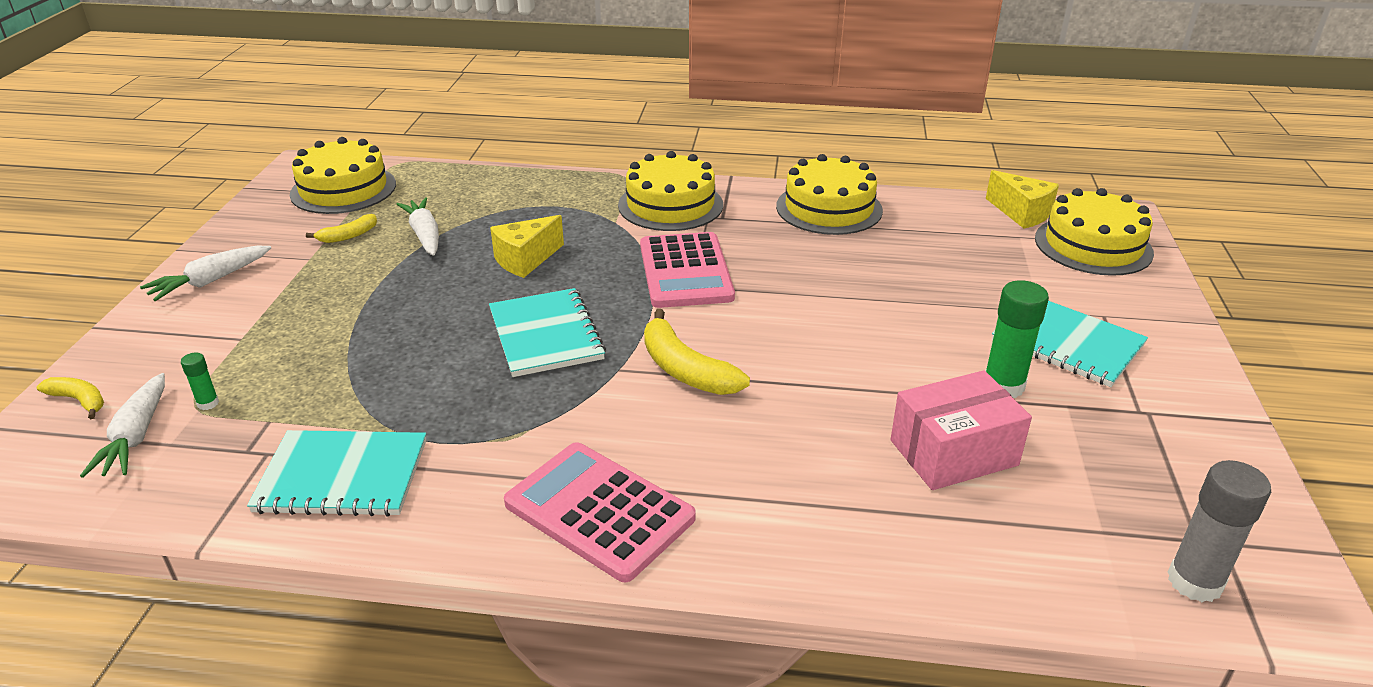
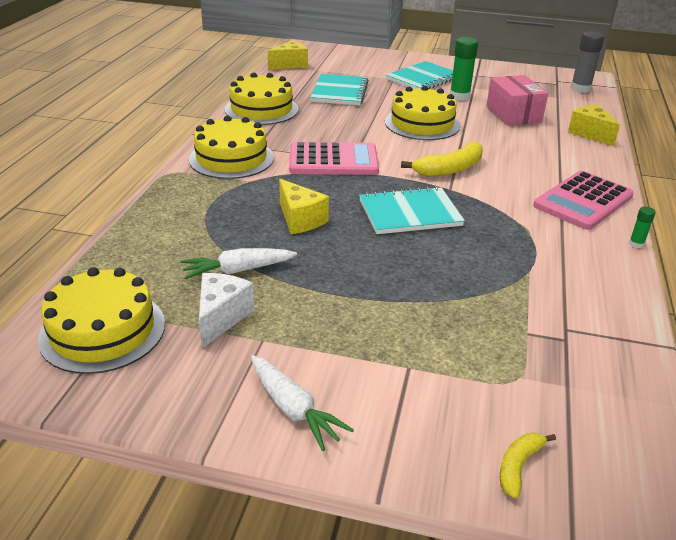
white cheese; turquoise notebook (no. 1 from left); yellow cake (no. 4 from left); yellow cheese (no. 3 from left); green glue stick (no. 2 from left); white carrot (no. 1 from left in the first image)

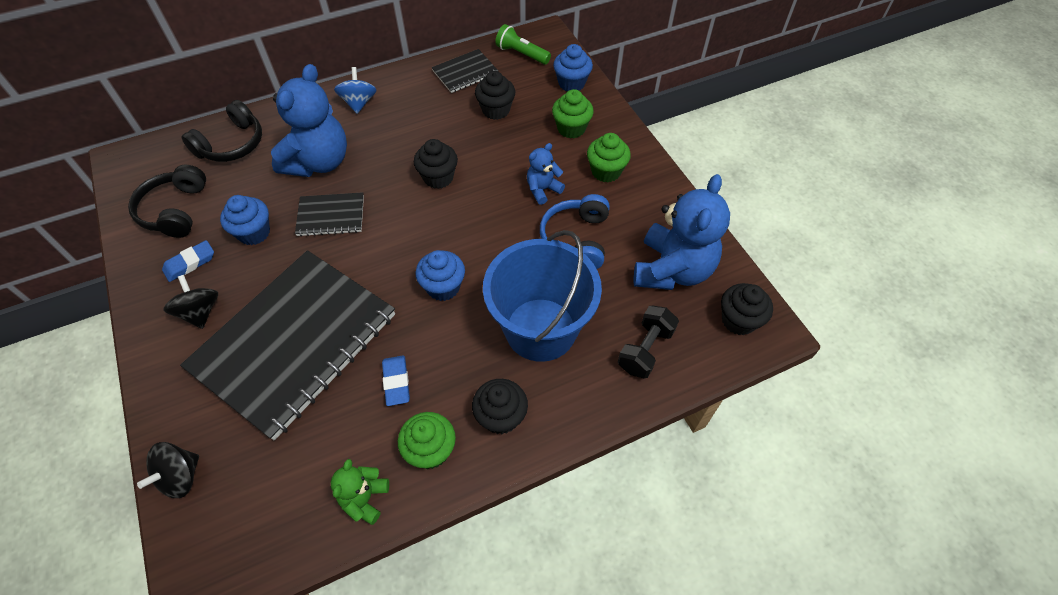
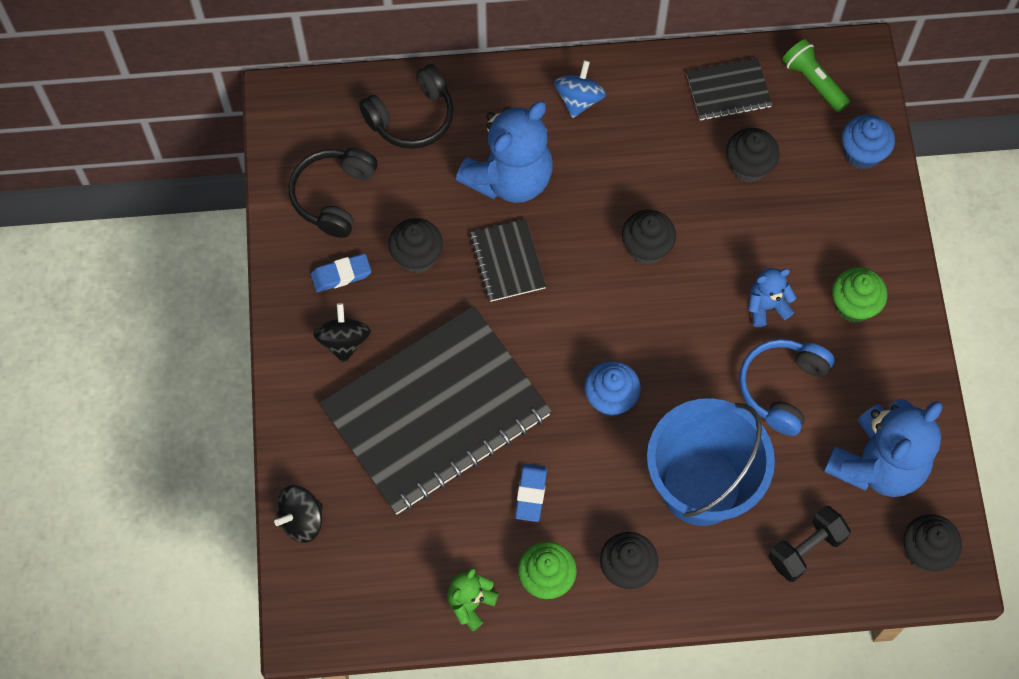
black cupcake (no. 1 from left); black notebook (no. 2 from left); green cupcake (no. 2 from left in the first image)

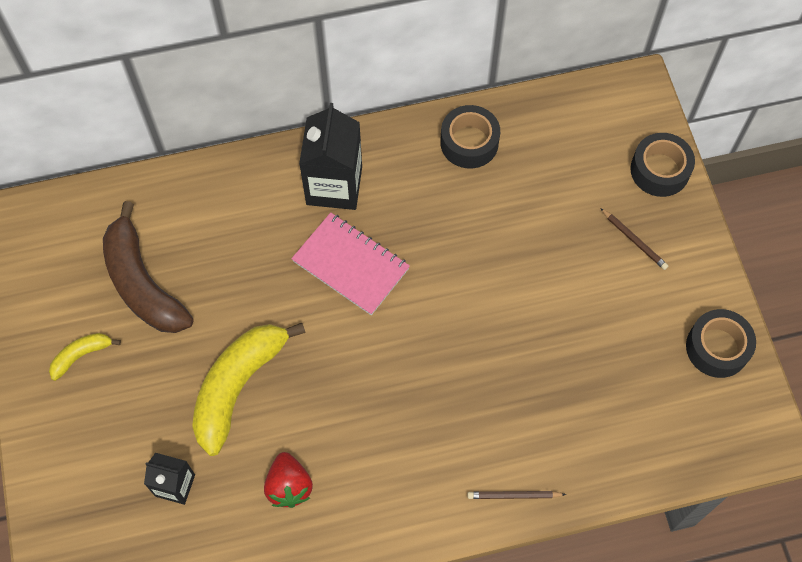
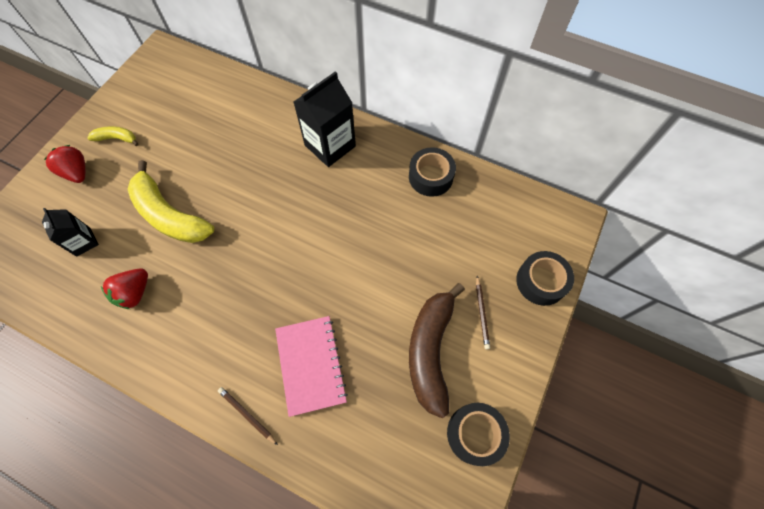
red strawberry (no. 1 from left); yellow banana (no. 2 from left); pink notebook; brown banana

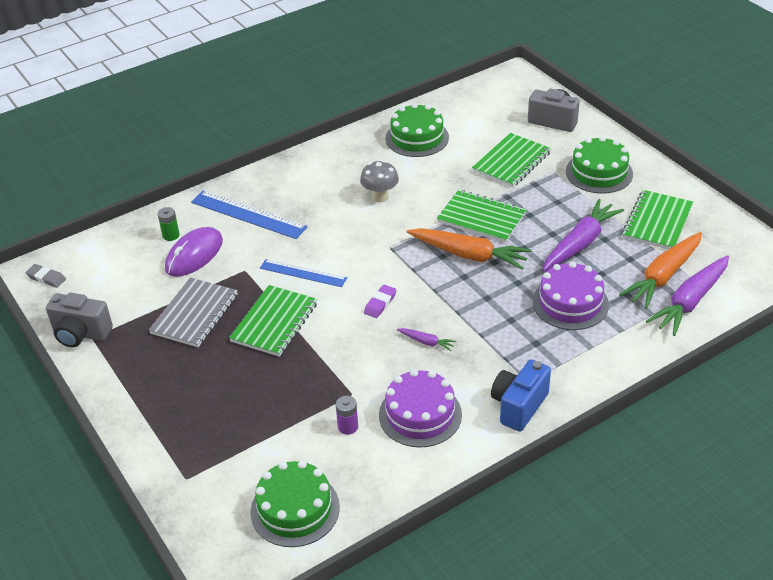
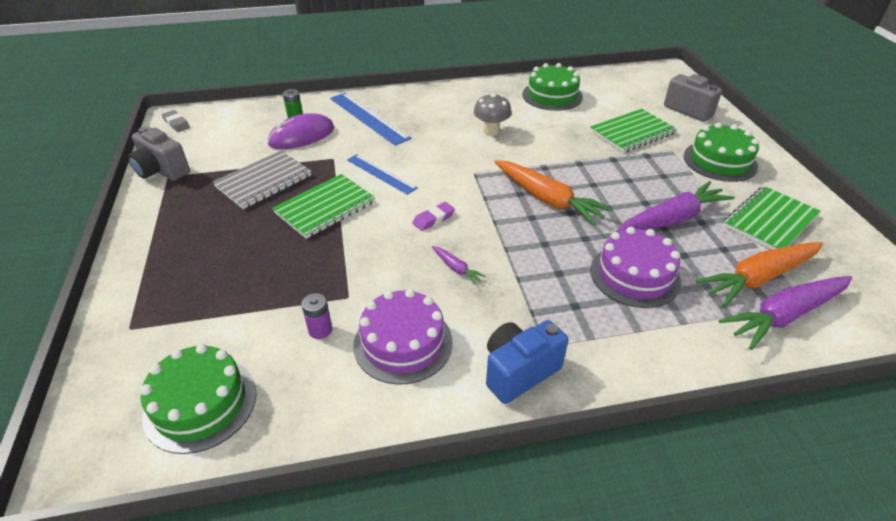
green notebook (no. 2 from left in the first image)

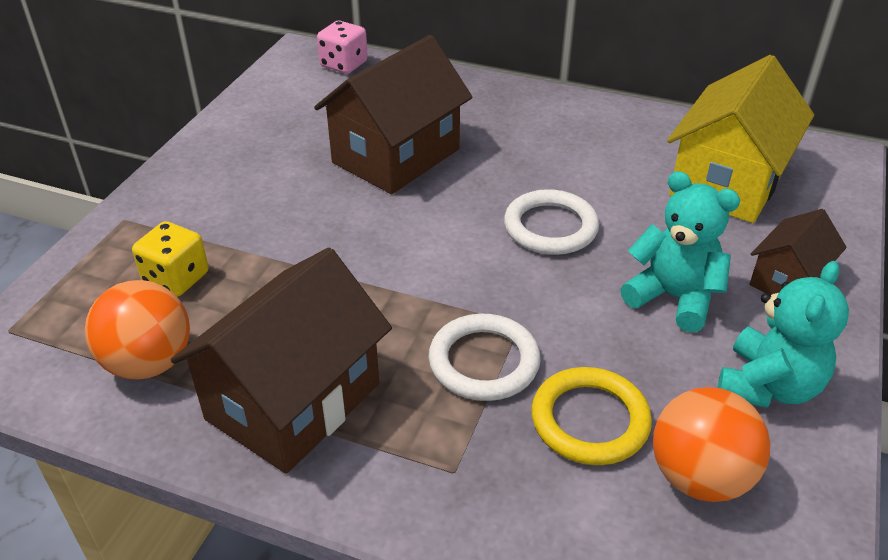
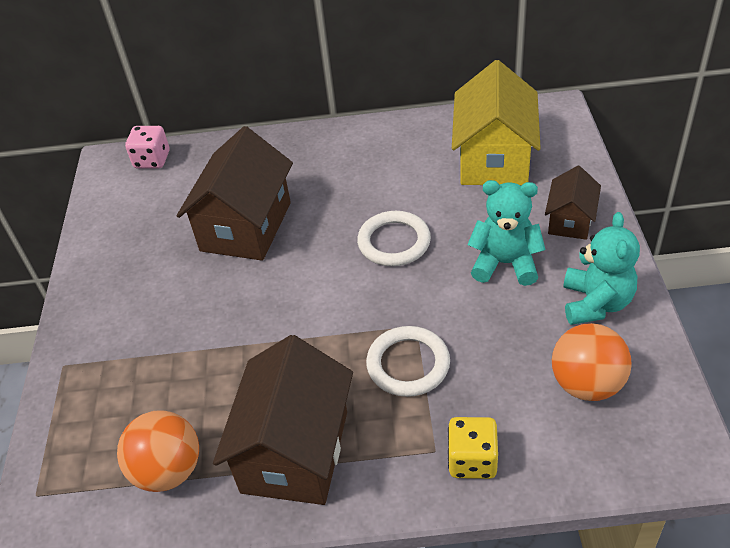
yellow dice; yellow ring

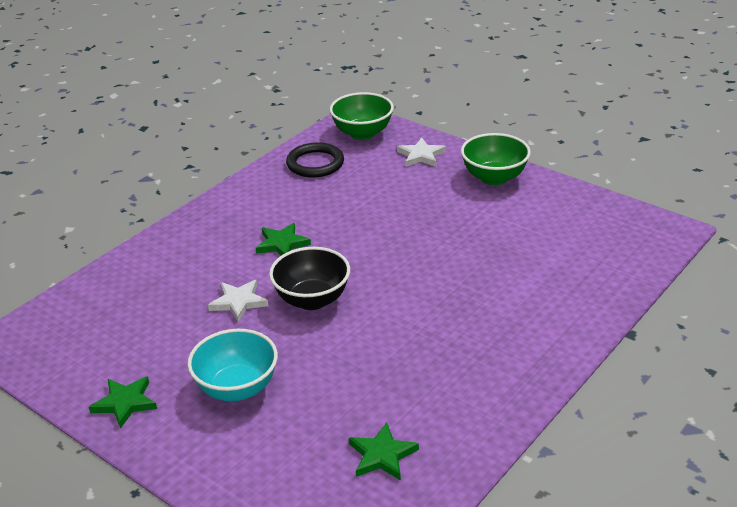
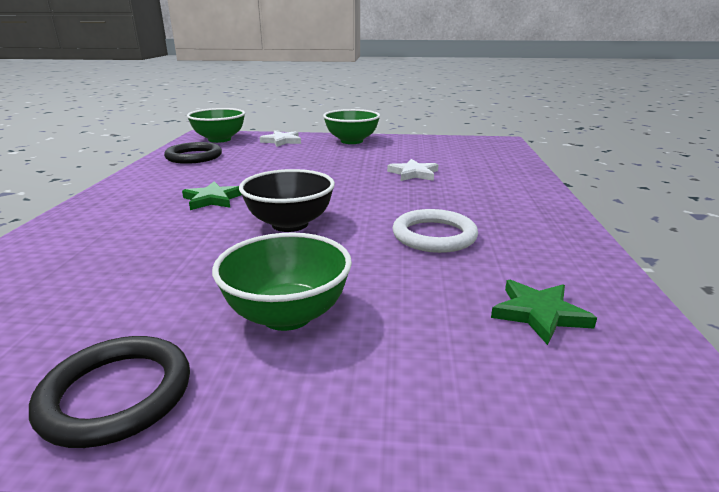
black ring (no. 1 from left); green bowl (no. 2 from left); white star (no. 2 from left); white ring

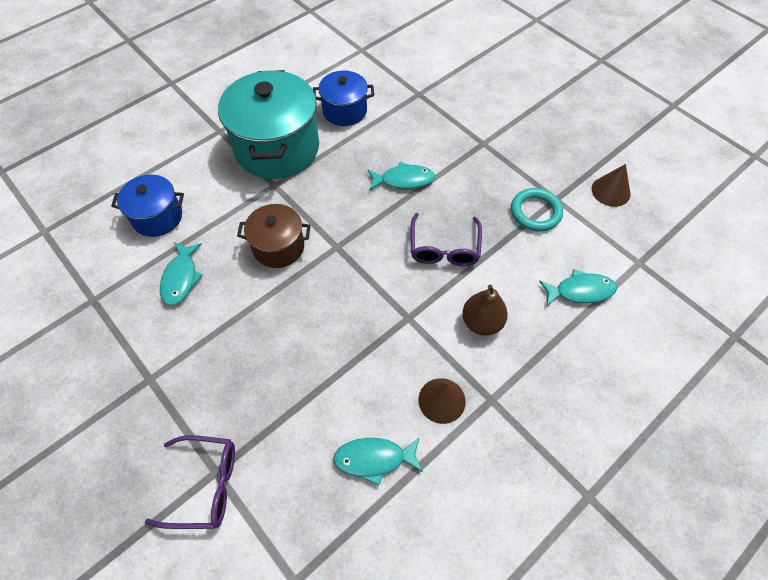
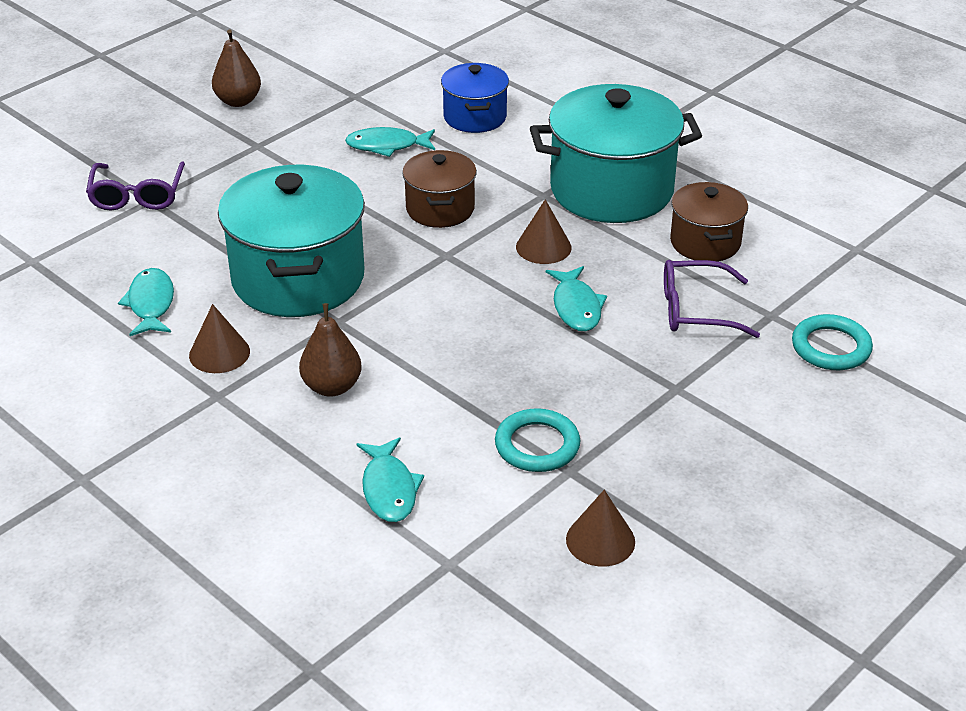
brown pear (no. 1 from left); turquoise pot (no. 1 from left); brown cone (no. 2 from left); purple glasses (no. 2 from left); brown pot (no. 2 from left); turquoise ring (no. 2 from left)

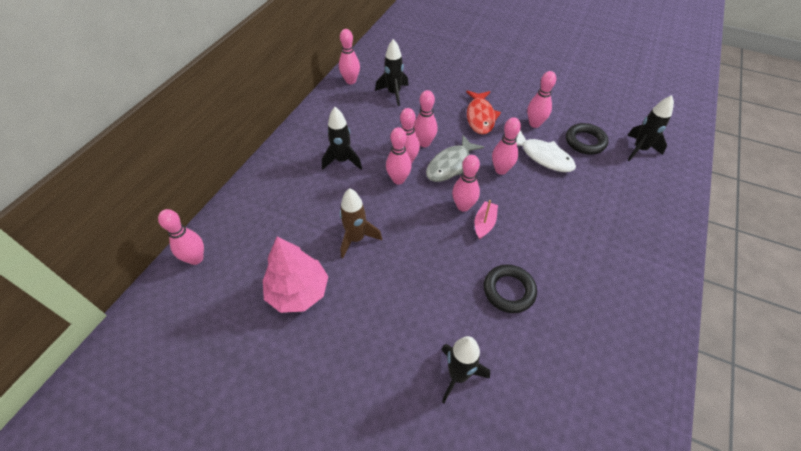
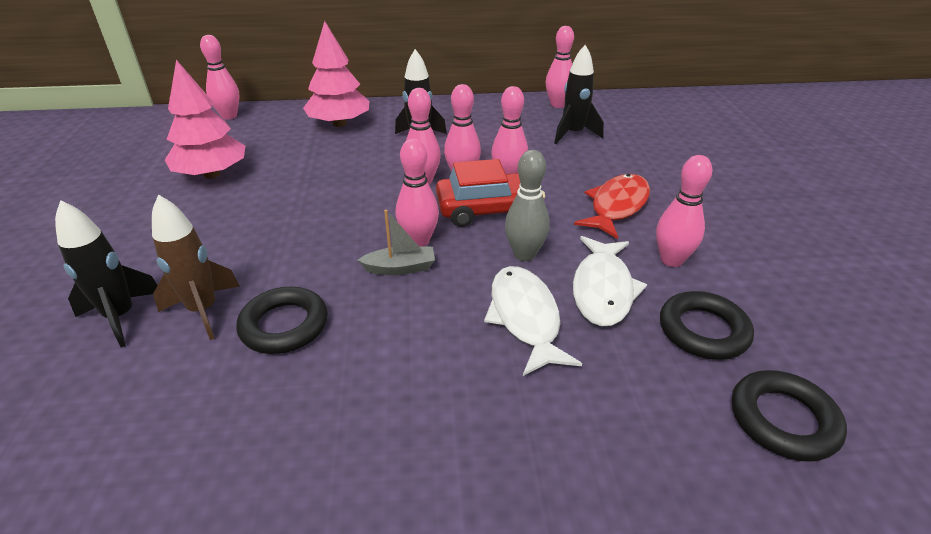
brown rocket; pink tree (no. 2 from left); grey boat; red car; white fish (no. 1 from left); grey bowling pin; red fish; black ring (no. 3 from left)

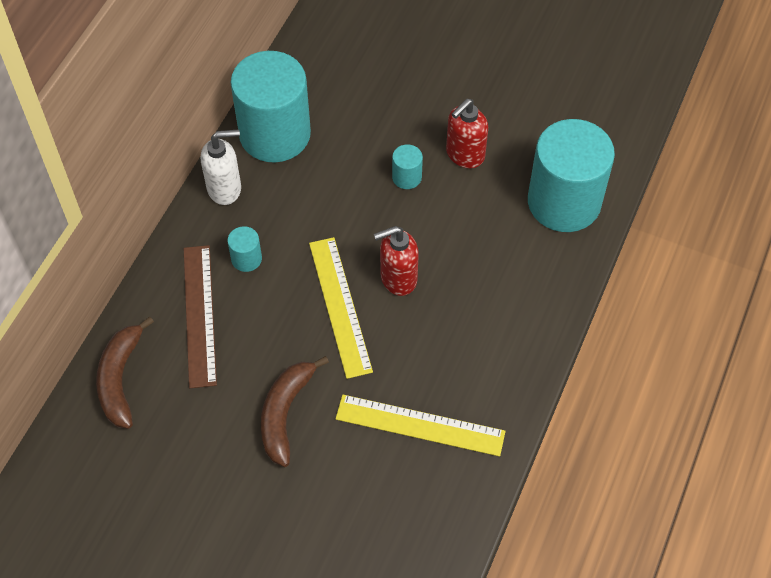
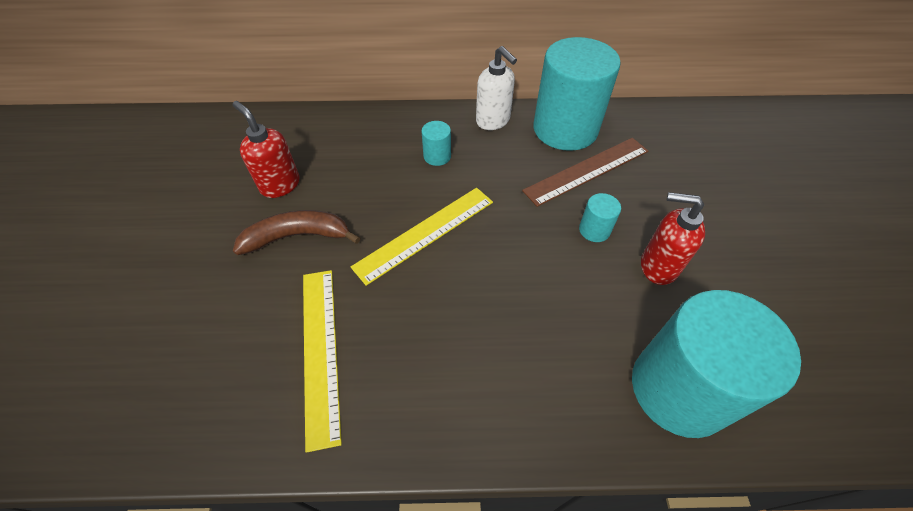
red soap dispenser (no. 1 from left); brown ruler; brown banana (no. 1 from left in the first image)

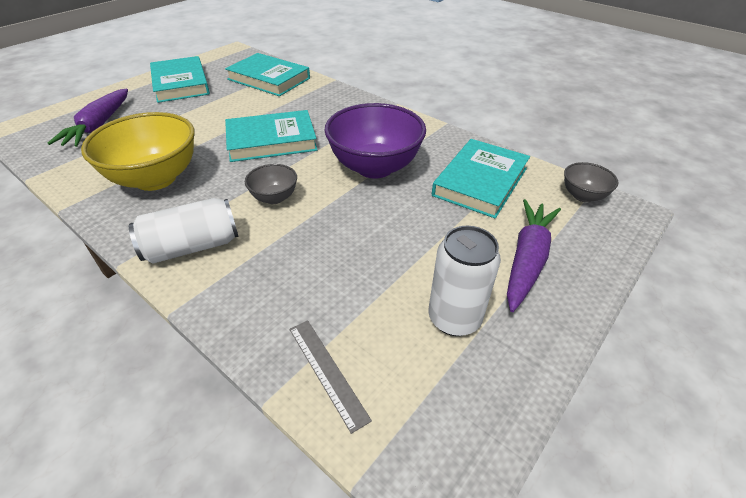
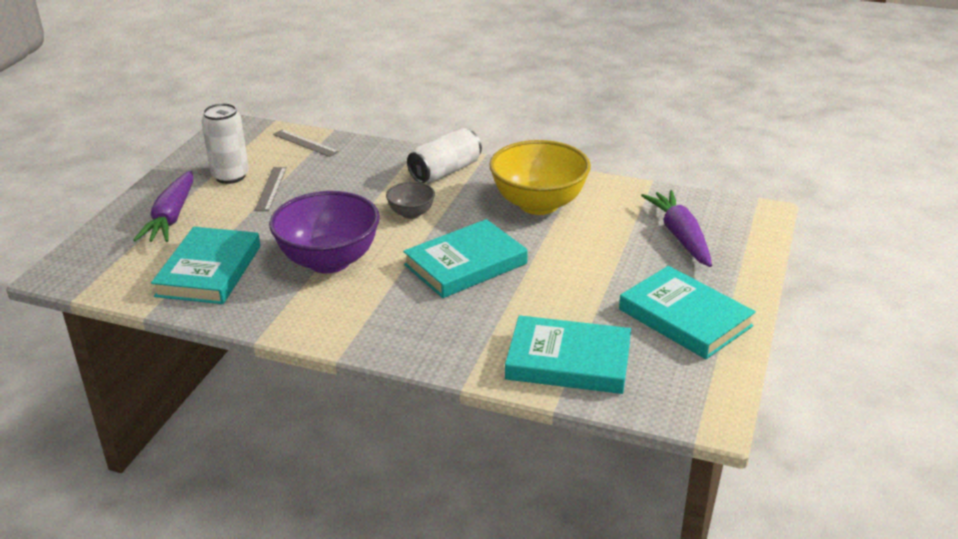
grey ruler (no. 1 from left); grey bowl (no. 2 from left in the first image)

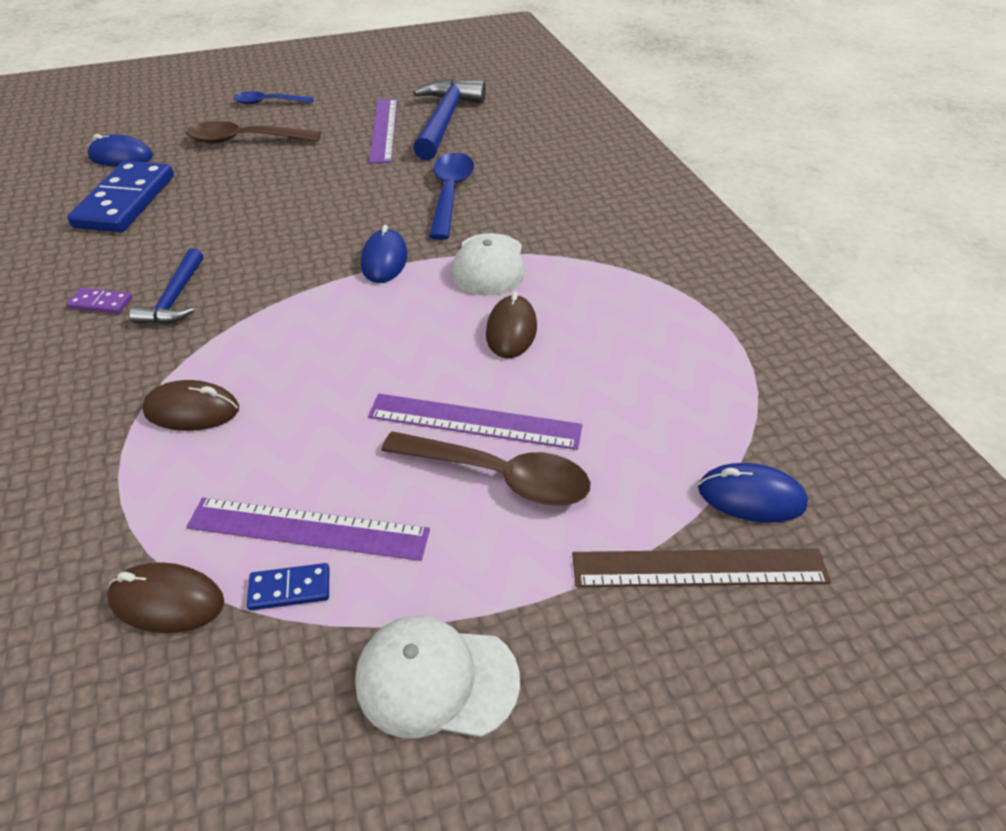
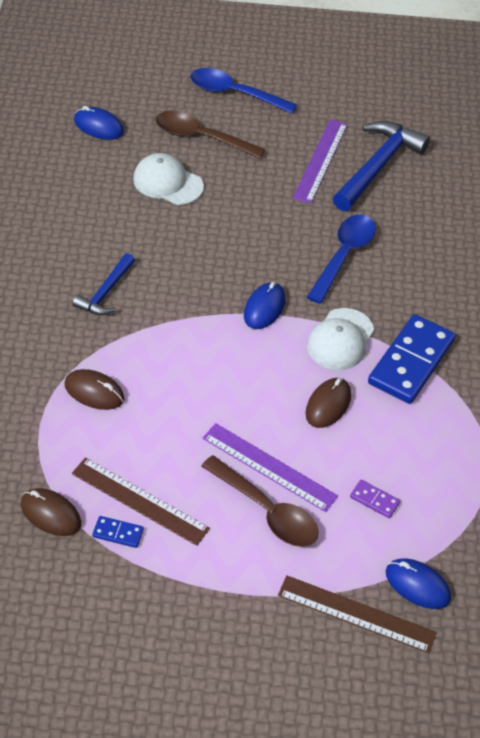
brown ruler (no. 1 from left); white cap (no. 1 from left); blue spoon (no. 1 from left); purple domino; blue domino (no. 2 from left)

